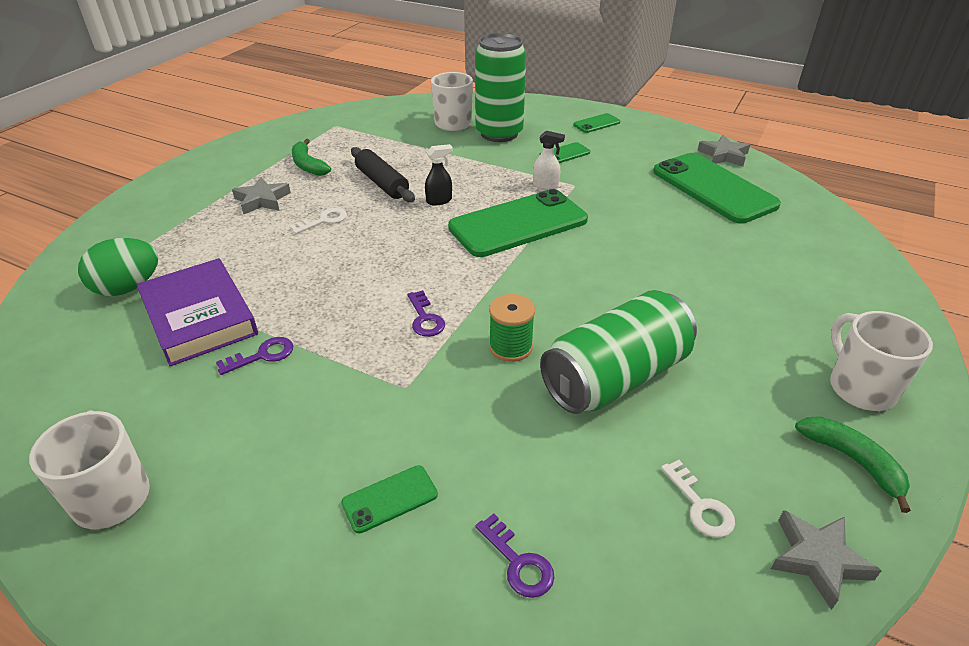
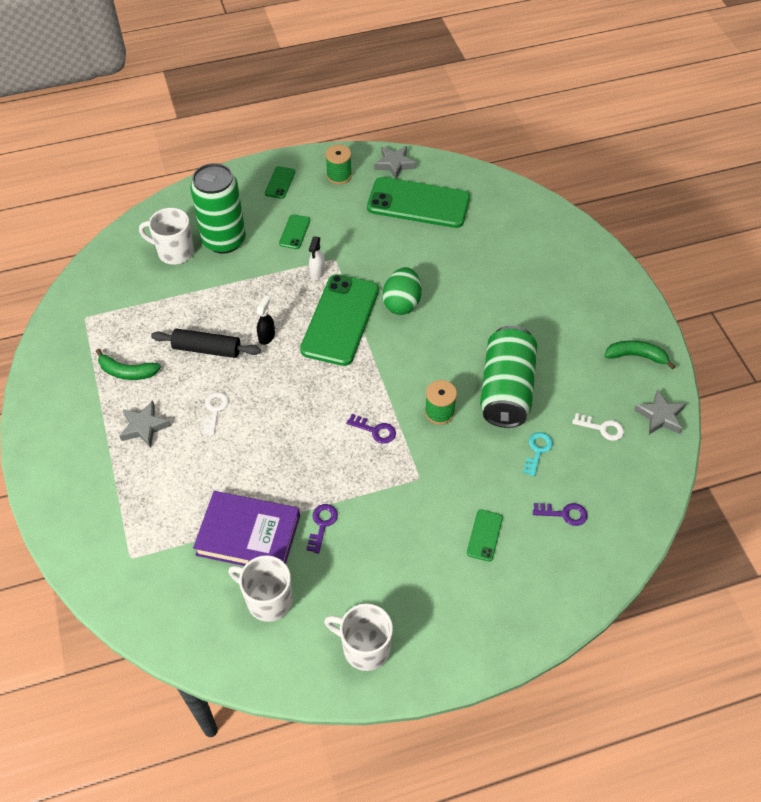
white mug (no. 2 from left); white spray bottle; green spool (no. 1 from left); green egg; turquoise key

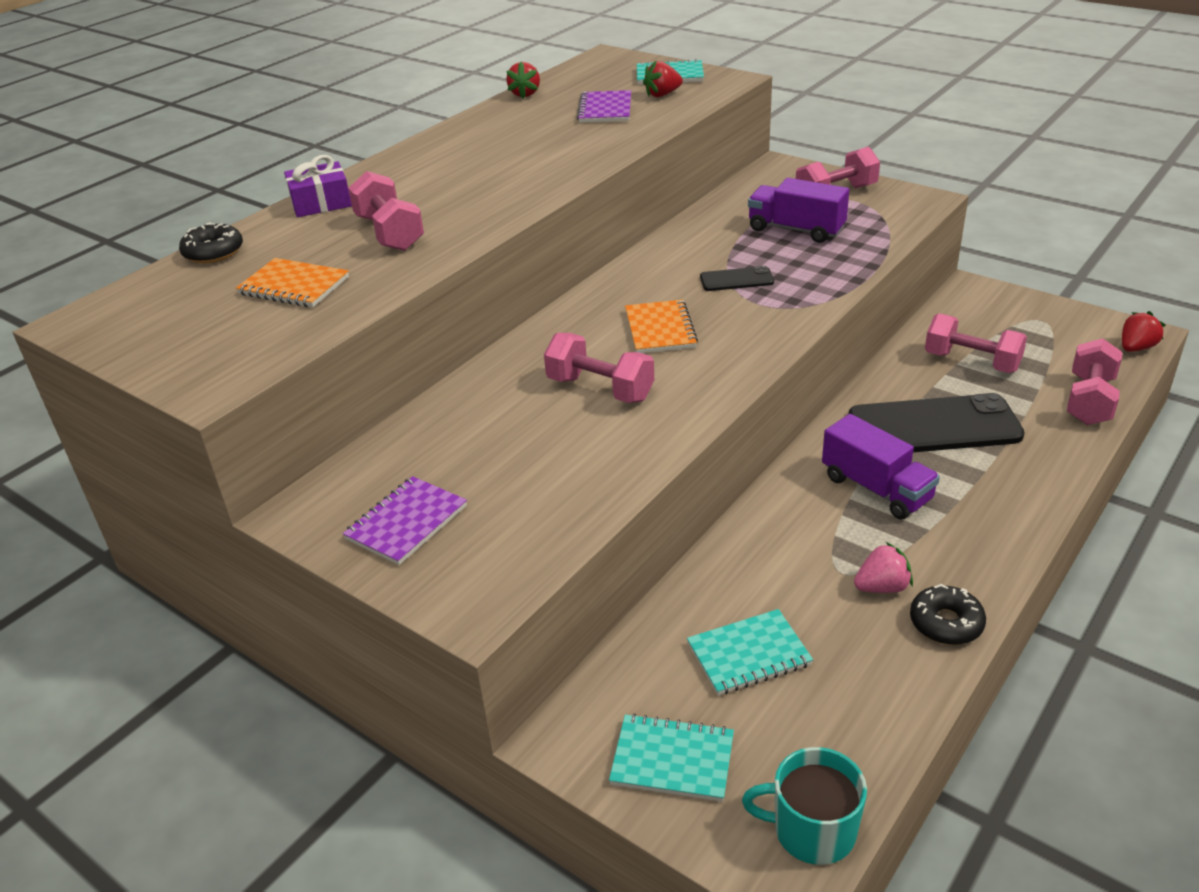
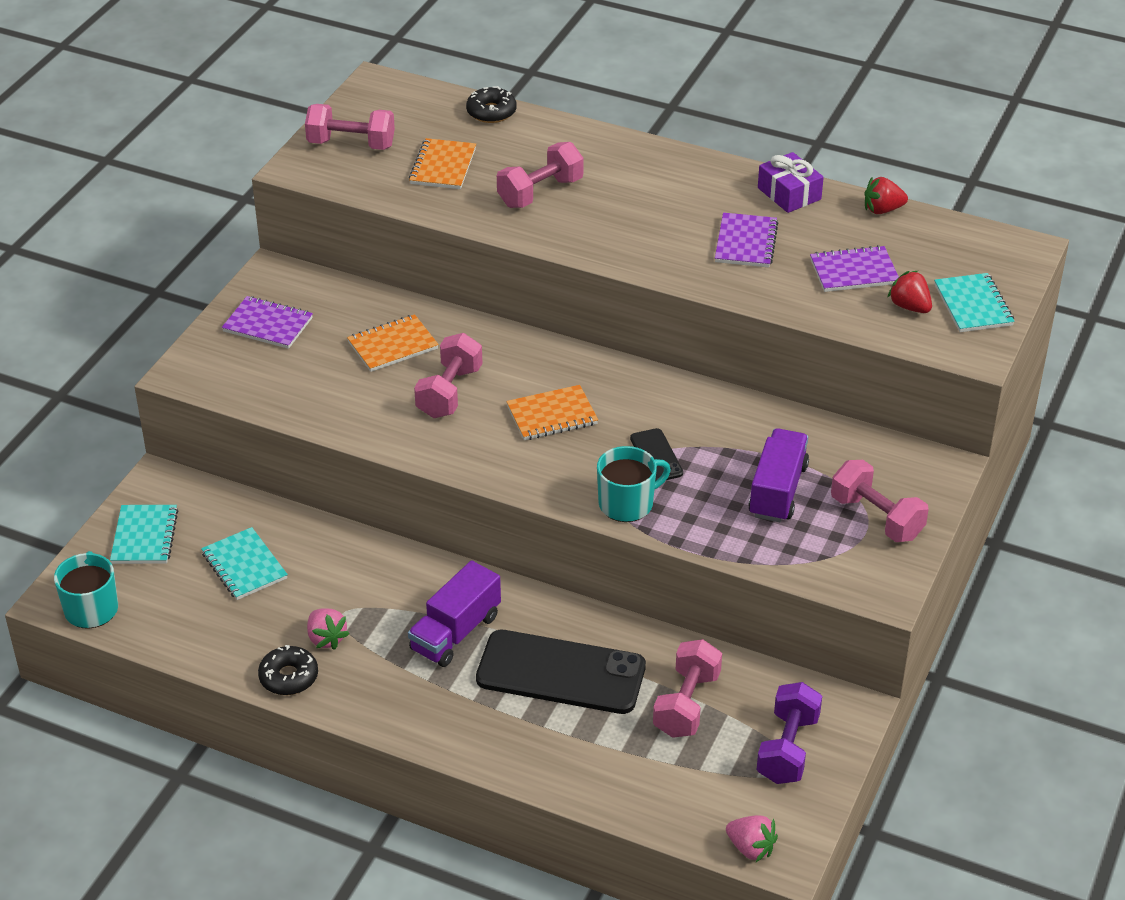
pink dumbbell (no. 1 from left); orange notebook (no. 1 from left); black phone (no. 1 from left); turquoise mug (no. 2 from left); purple notebook (no. 2 from left); pink strawberry (no. 2 from left); purple dumbbell; purple gift

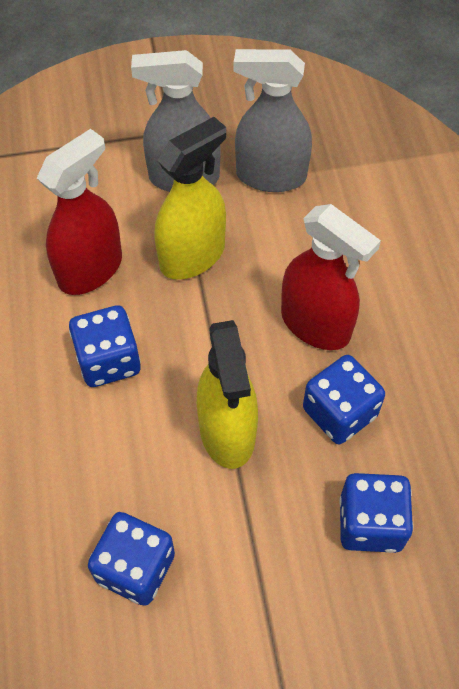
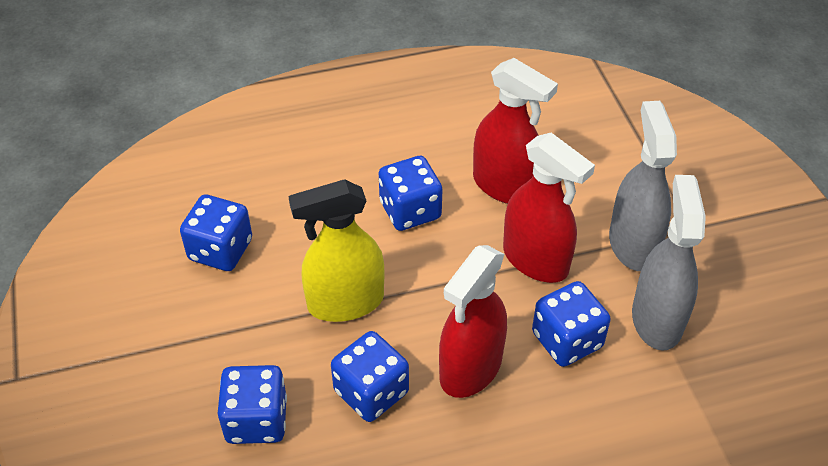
red spray bottle (no. 3 from left); blue dice (no. 5 from left)

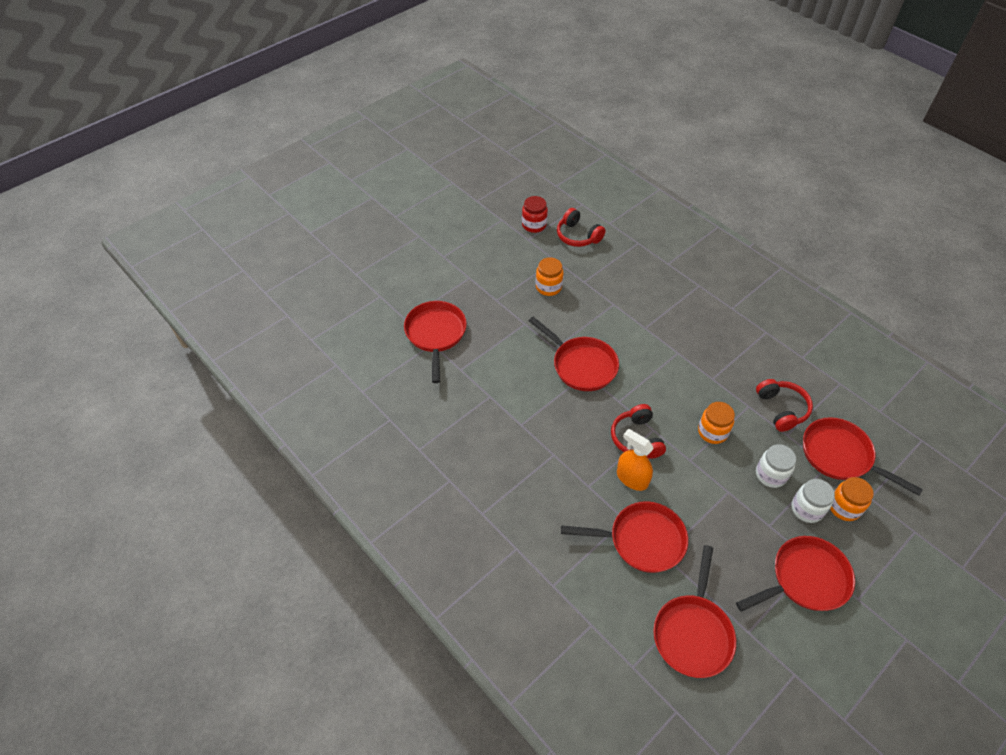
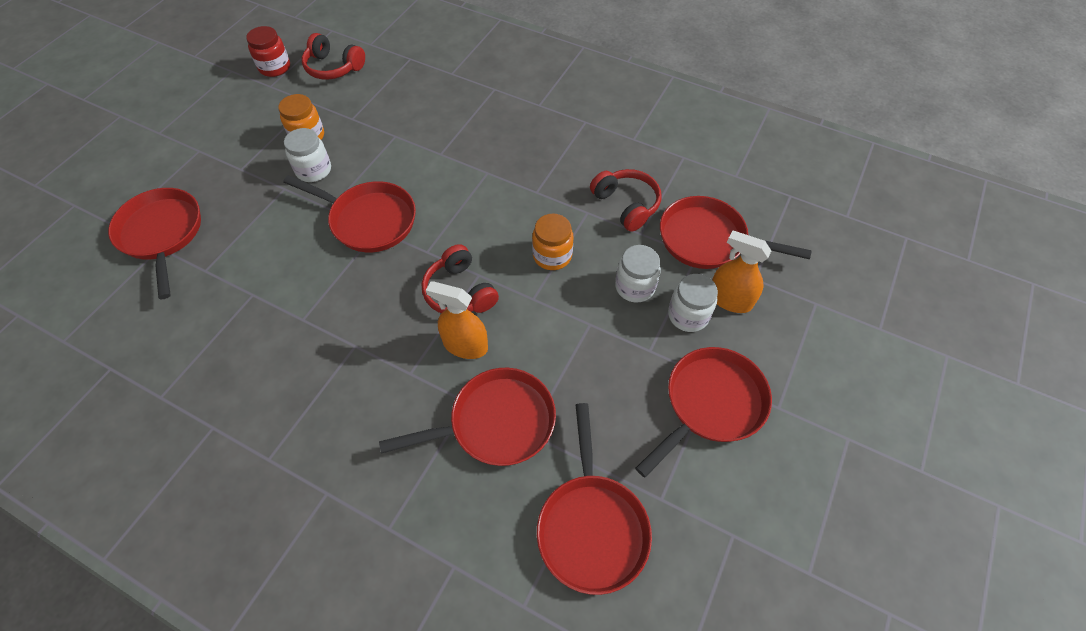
white jar (no. 1 from left); orange spray bottle (no. 2 from left)

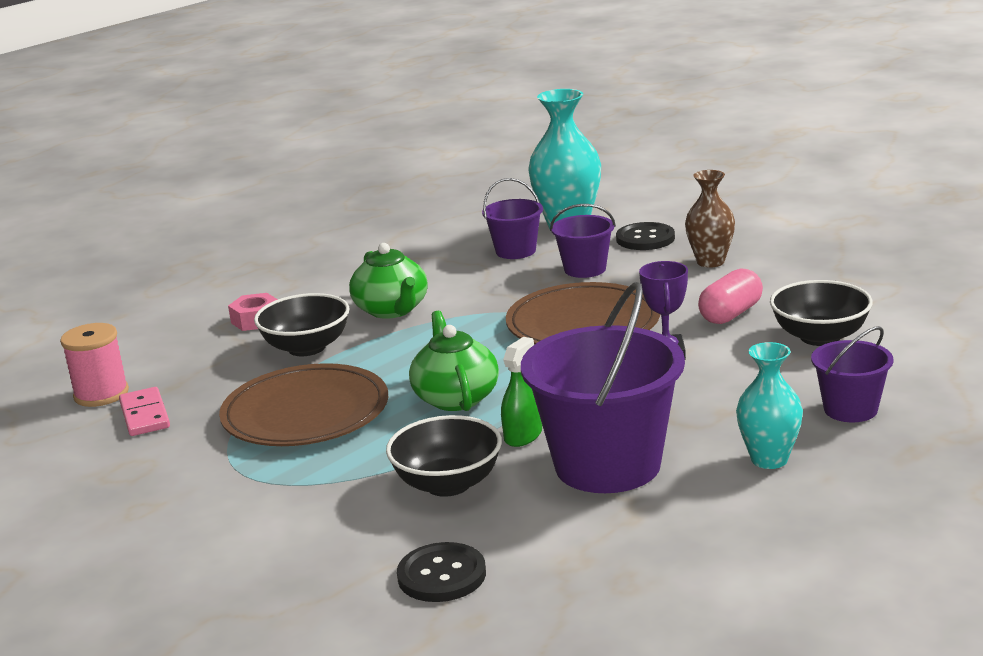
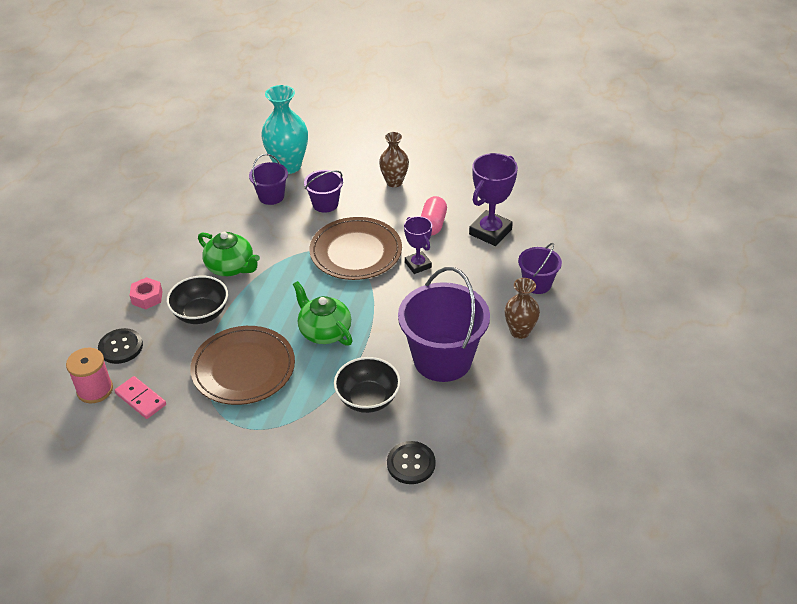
black button (no. 1 from left); purple trophy (no. 2 from left); brown vase (no. 2 from left); green spray bottle

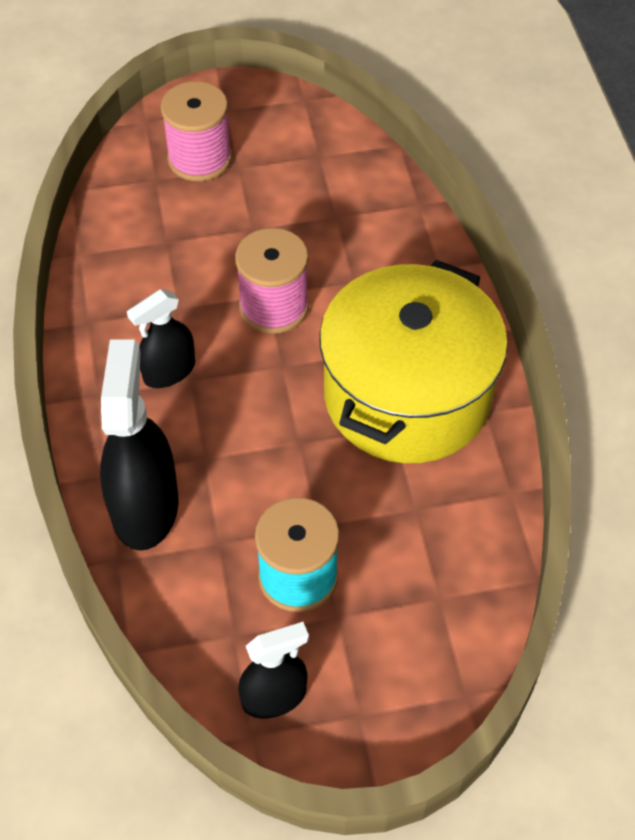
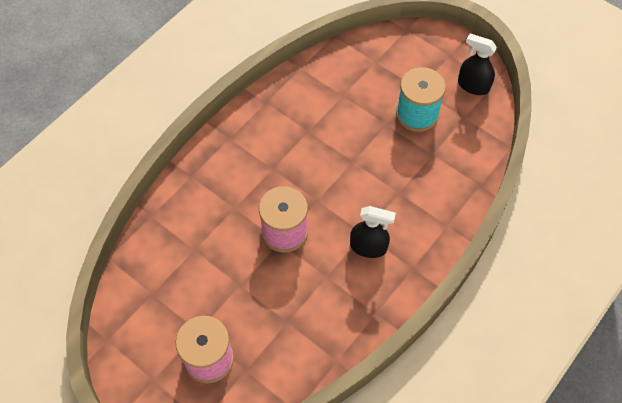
black spray bottle (no. 1 from left in the first image); yellow pot

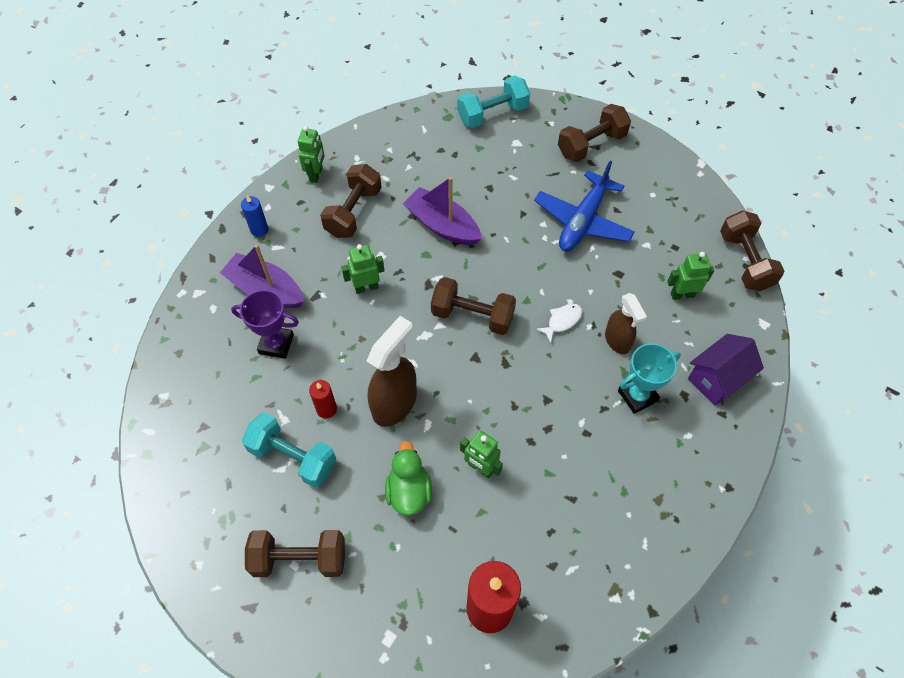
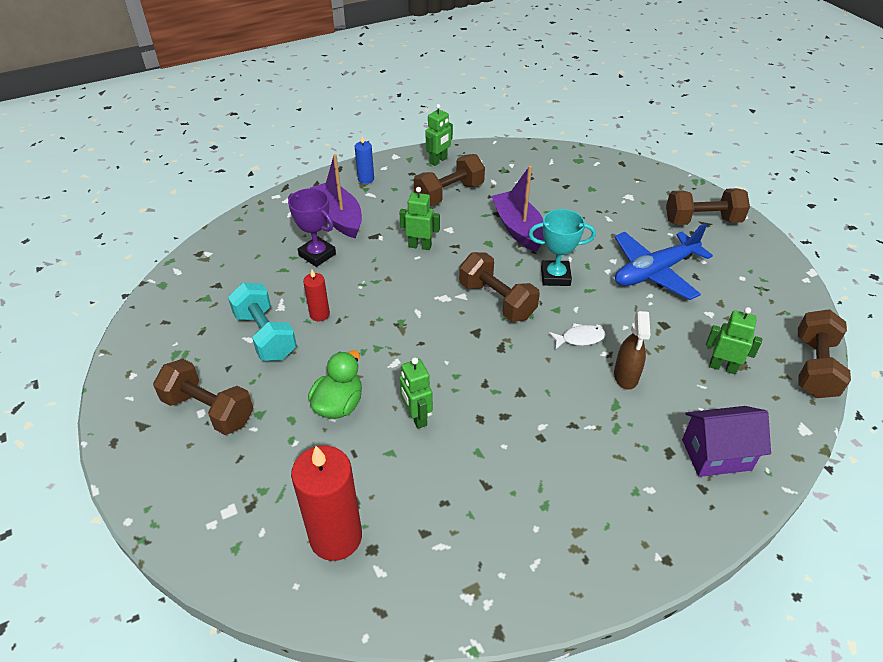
turquoise trophy; brown spray bottle (no. 1 from left in the first image); turquoise dumbbell (no. 2 from left in the first image)

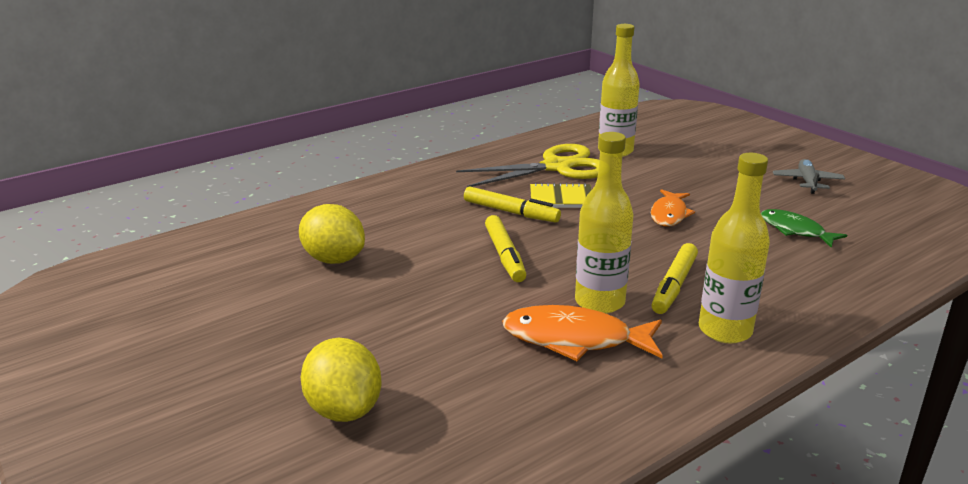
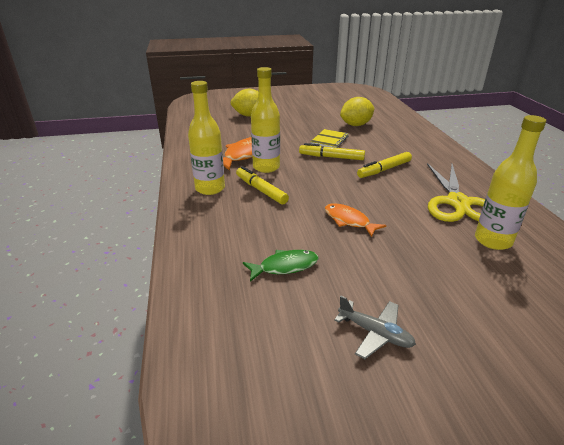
yellow notebook

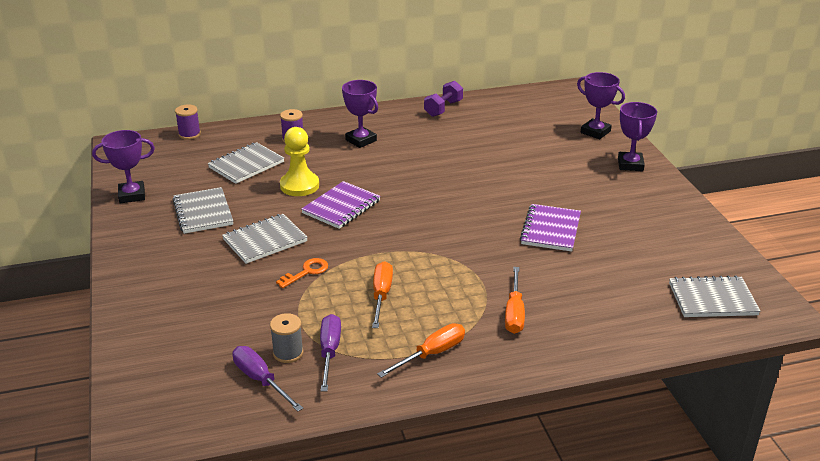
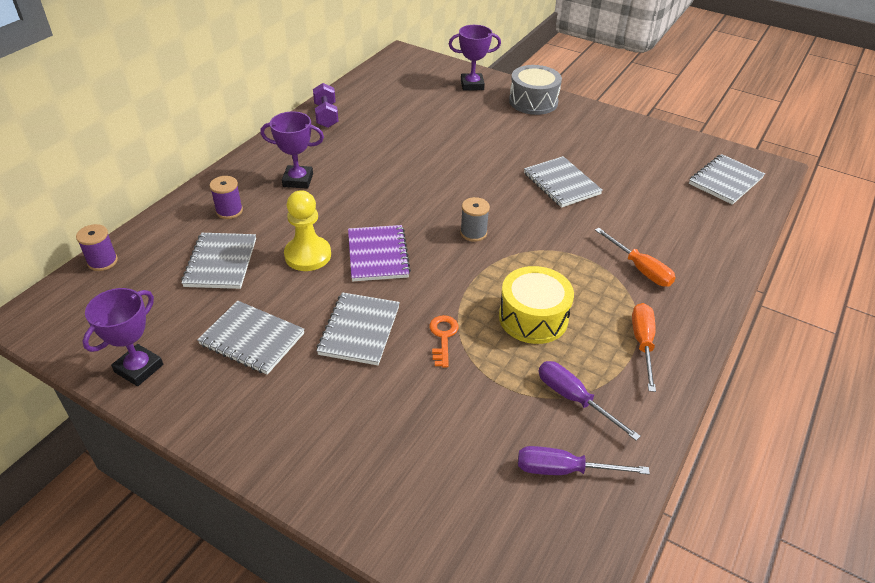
grey spool; yellow drum; grey drum; grey notebook (no. 4 from left)

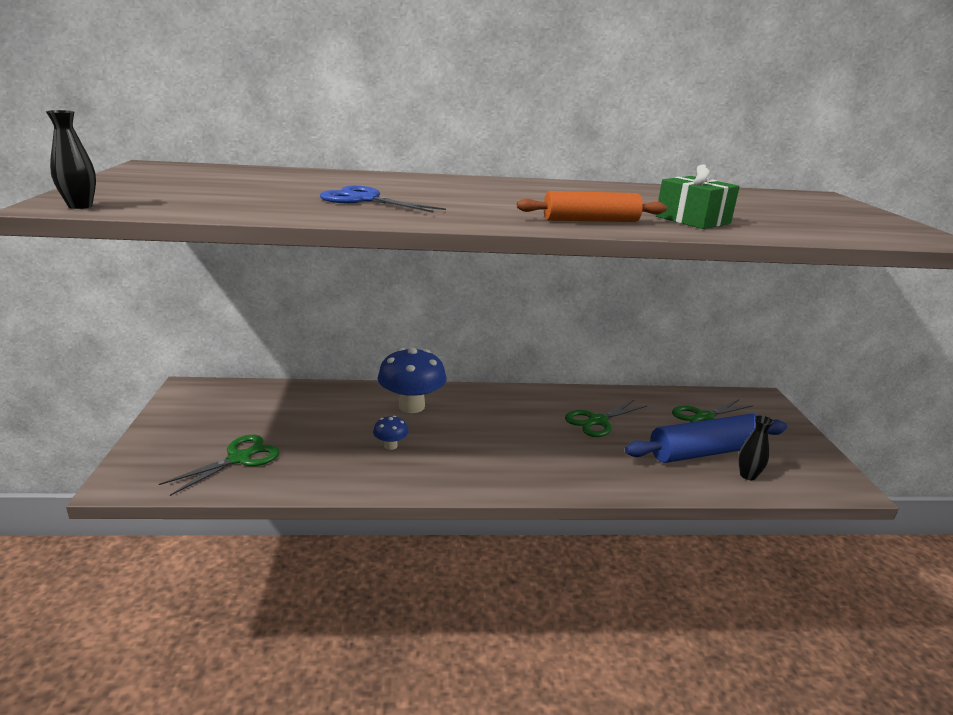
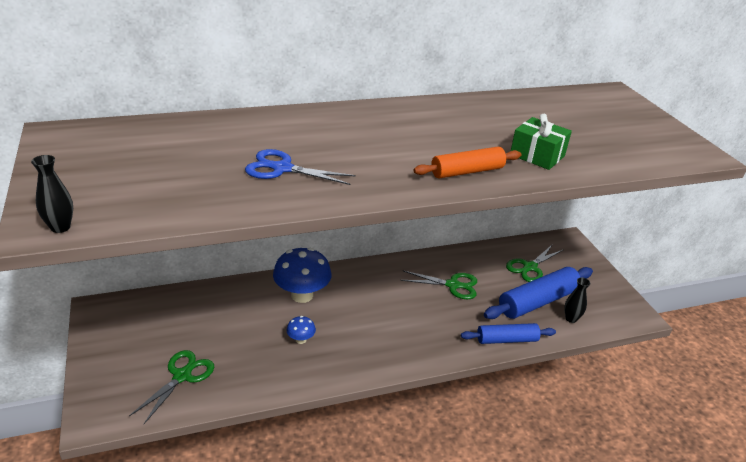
green scissors (no. 2 from left); blue rolling pin (no. 1 from left)

